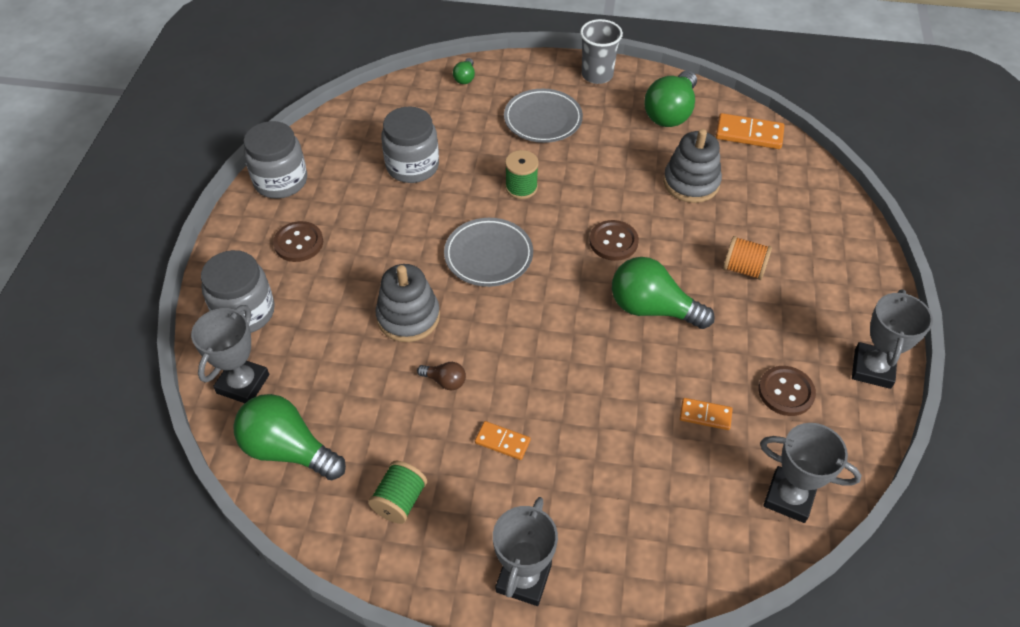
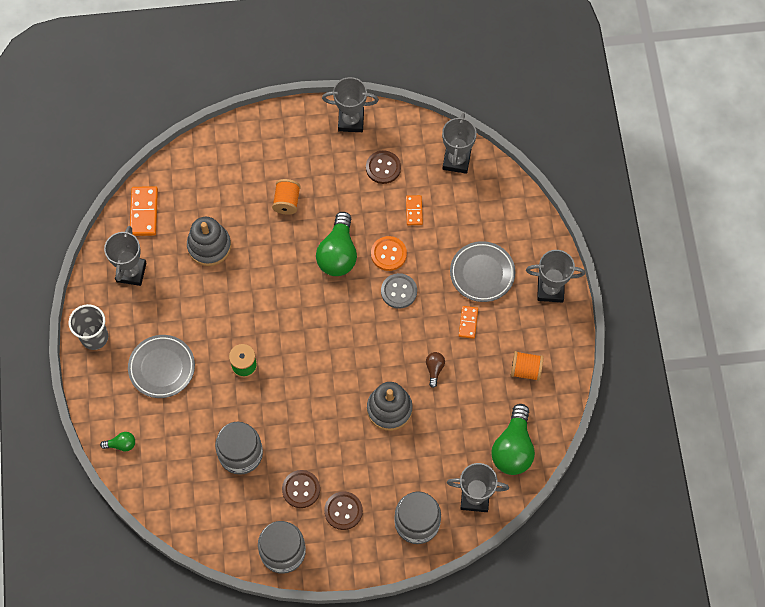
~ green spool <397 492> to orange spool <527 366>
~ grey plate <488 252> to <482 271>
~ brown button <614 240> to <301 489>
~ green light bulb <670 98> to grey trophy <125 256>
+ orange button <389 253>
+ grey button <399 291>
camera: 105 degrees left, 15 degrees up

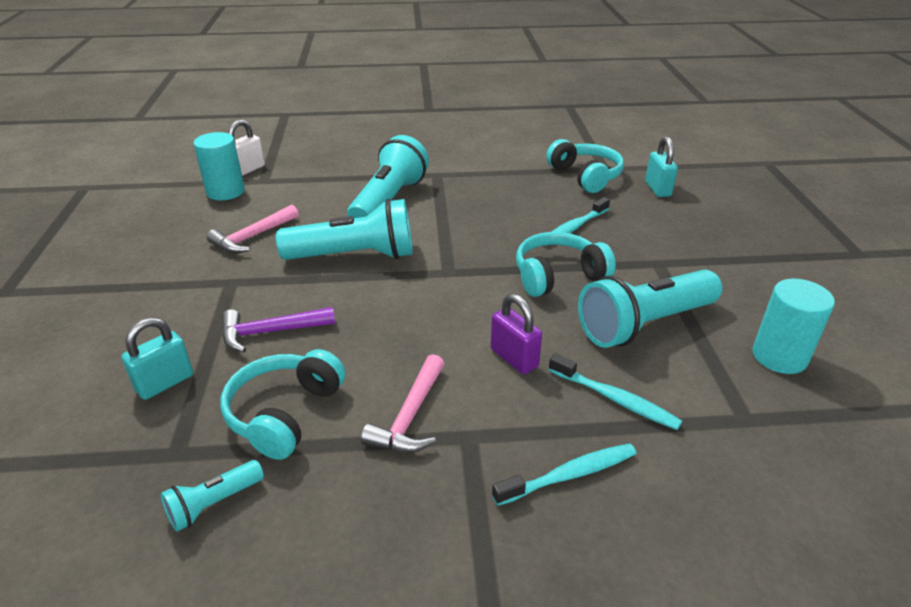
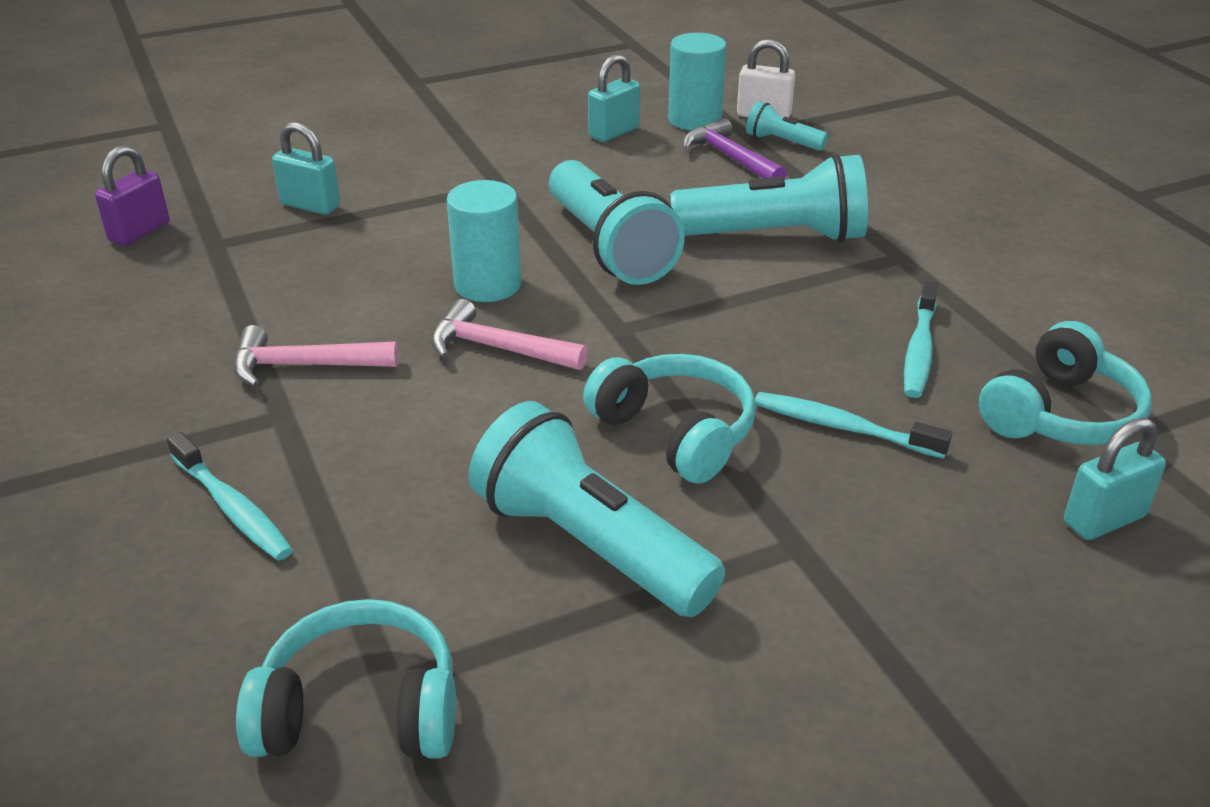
~ turquoise flashlight <212 496> to <787 126>
~ pink hammer <253 228> to <509 334>
~ turquoise headphones <283 404> to <346 679>
~ purple hammer <278 329> to <734 149>
~ purple padlock <516 334> to <132 195>
~ turquoise toothbrush <615 391> to <921 339>
~ turquoise cylinder <793 326> to <484 241>
+ turquoise padlock <614 98>
camera: 70 degrees right, 0 degrees up

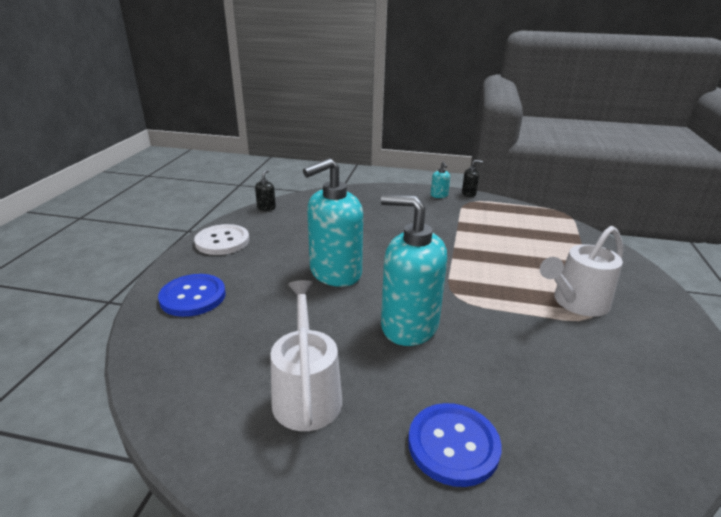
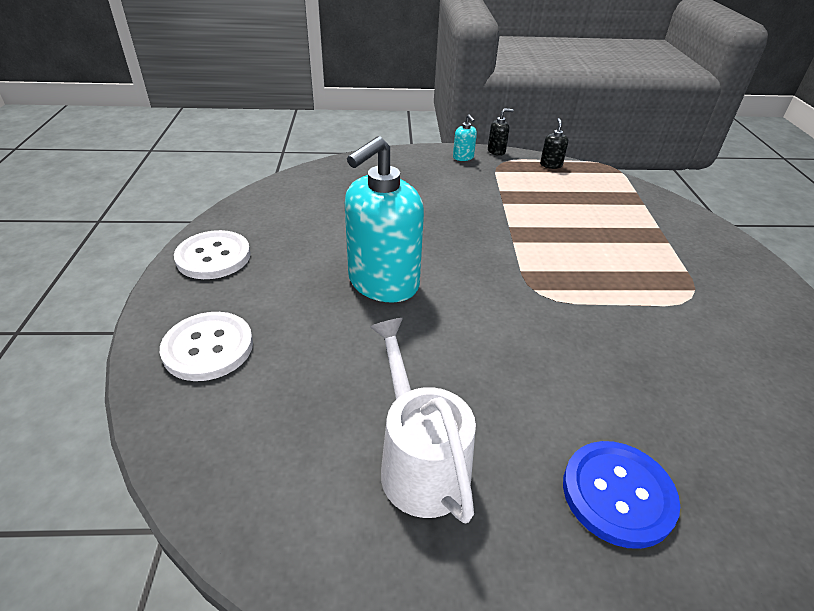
~ blue button <192 295> to white button <206 346>
~ black soap dispenser <265 190> to <554 143>
- turquoise soap dispenser <414 270>
- white watering can <581 271>
camera: 15 degrees left, 10 degrees up

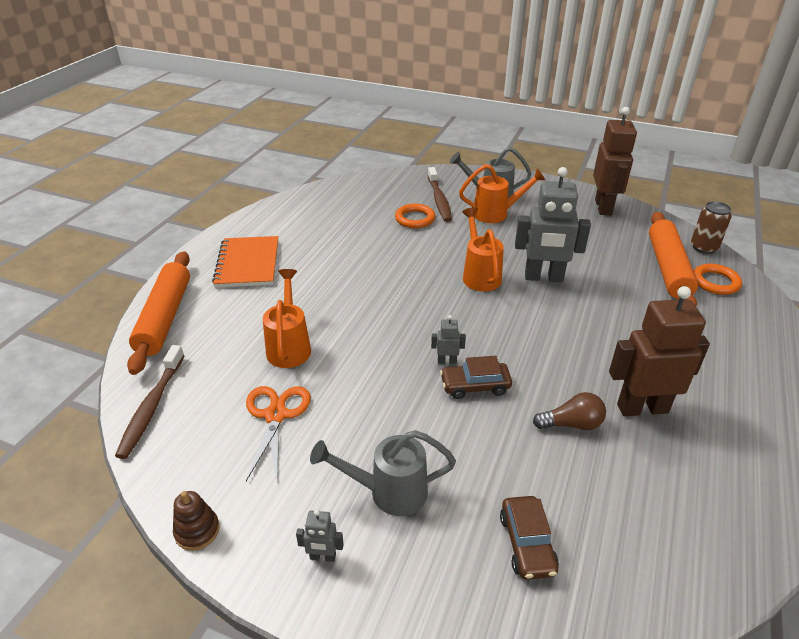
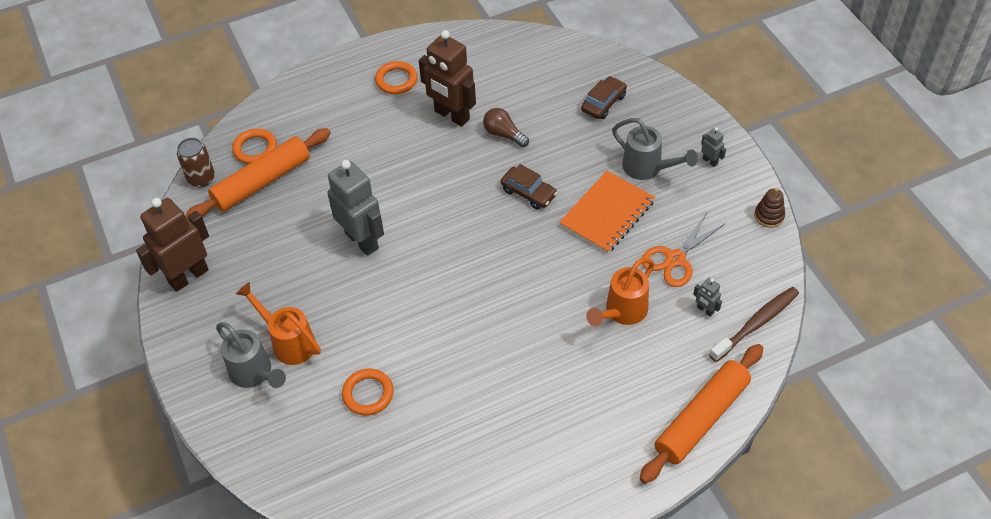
~ orange notebook <245 262> to <607 212>
- brown toothbrush <440 194>
~ grey robot <448 339> to <707 297>
- orange watering can <483 249>
+ orange ring <396 77>
camera: 135 degrees left, 15 degrees up

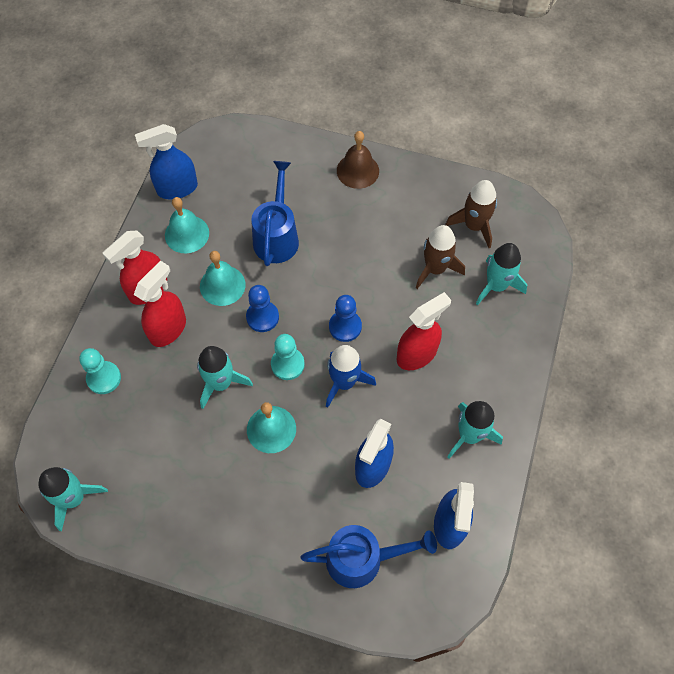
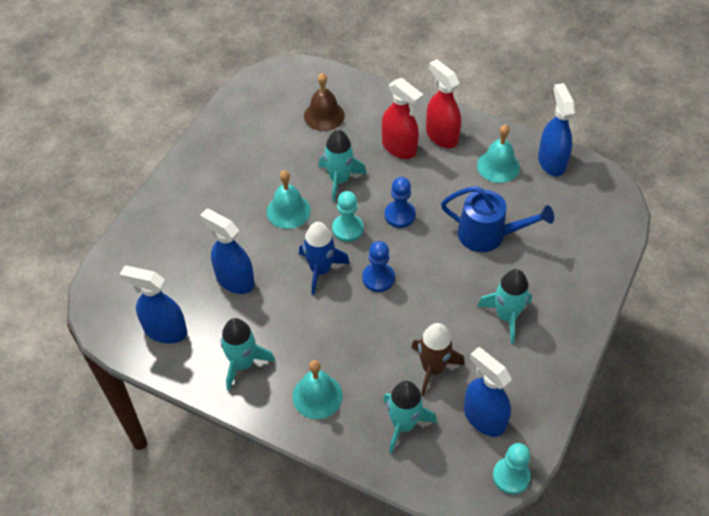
~ turquoise rocket <73 499> to <505 306>
~ turquoise pawn <100 371> to <512 468>
~ turquoise bell <222 278> to <317 389>
- blue watering can <369 556>
~ brown bell <358 160> to <324 102>
- red spray bottle <424 331>
~ brown rocket <471 214> to blue spray bottle <488 392>
camera: 100 degrees right, 10 degrees down

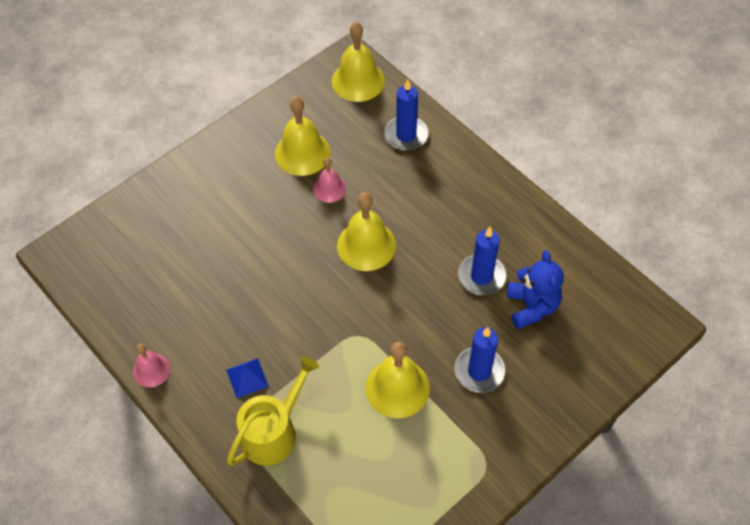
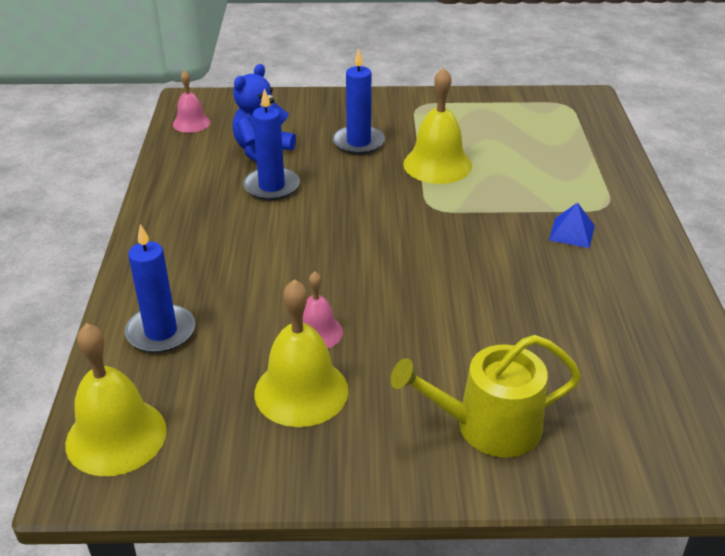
~ pink bell <151 366> to <191 101>
~ yellow watering can <273 411> to <486 396>
- yellow bell <366 232>
camera: 140 degrees left, 20 degrees down

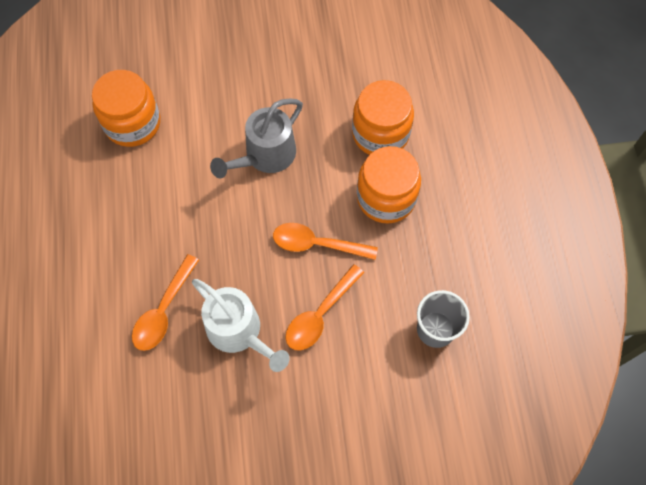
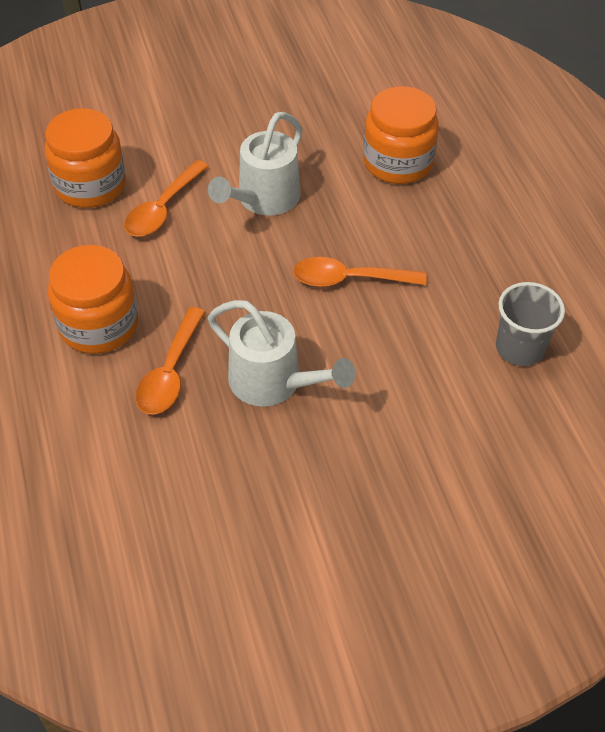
~ grey watering can <256 138> to white watering can <255 163>
~ orange spoon <324 307> to <166 198>
~ orange jar <389 185> to <93 299>
camera: 10 degrees left, 15 degrees down

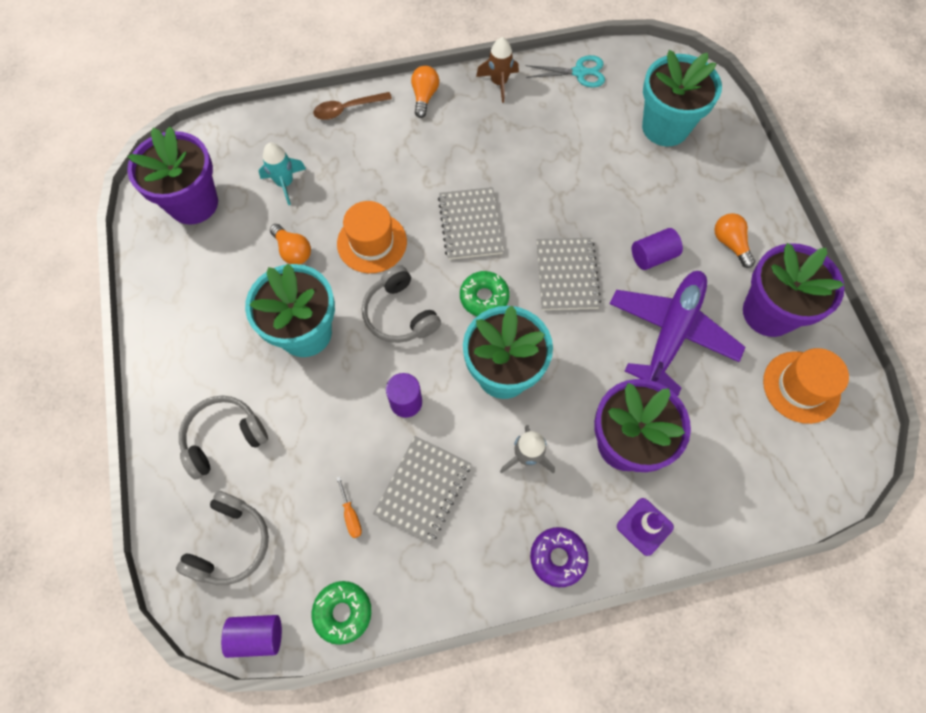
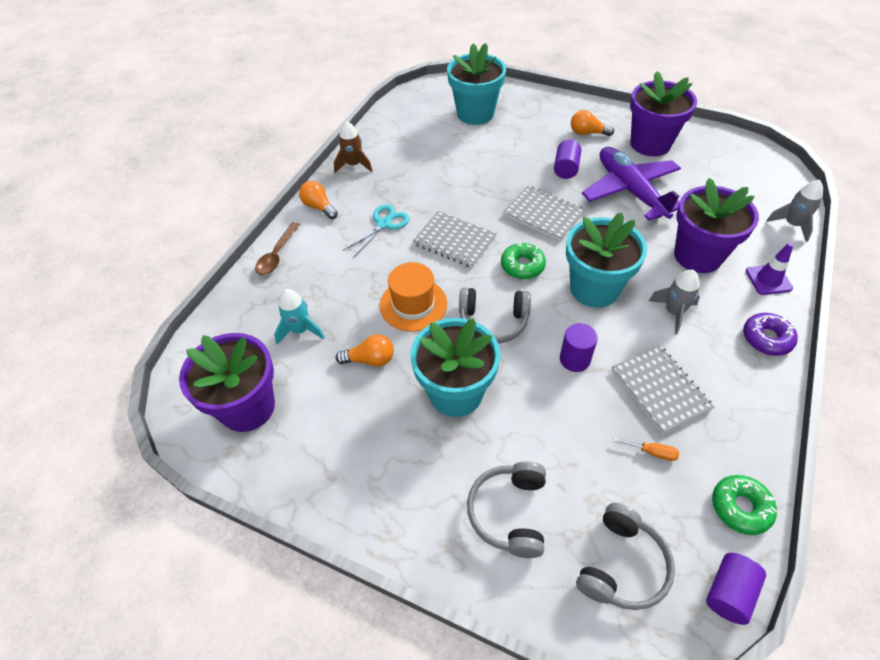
~ grey headphones <222 538> = <625 556> 60 degrees clockwise
~ turquoise scissors <565 71> to <376 230>
- orange hat <806 386>
+ grey rocket <794 211>
camera: 50 degrees left, 15 degrees down

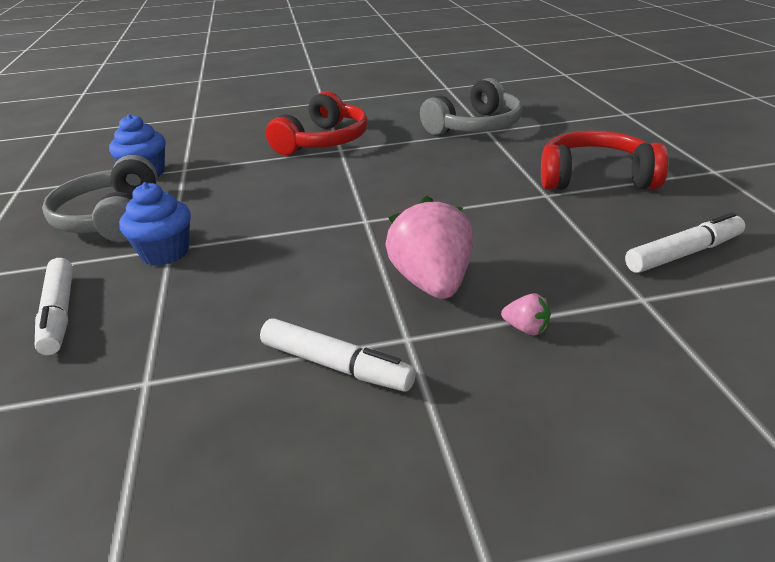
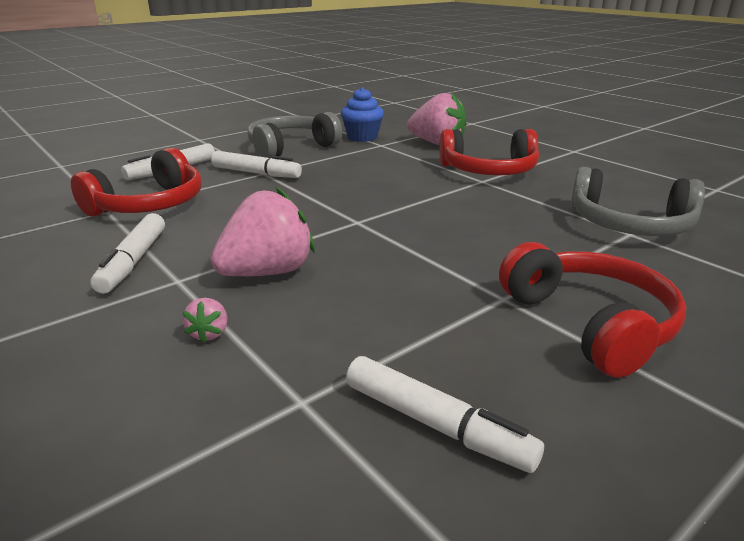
~ blue cupcake <155 224> to white marker <256 164>
+ red headphones <136 182>
+ pink strawberry <436 118>
camera: 60 degrees right, 5 degrees down

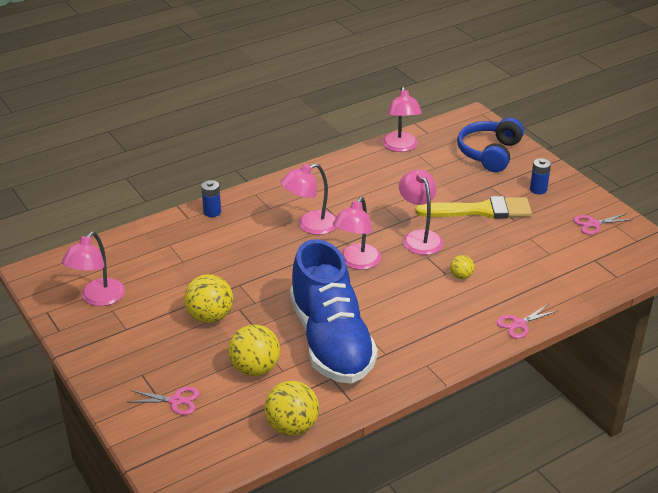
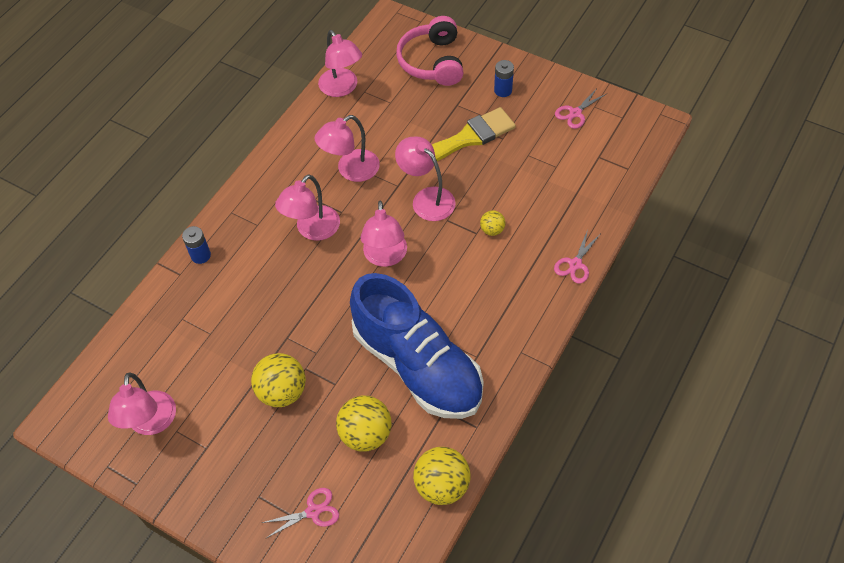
~ blue headphones <490 145> to pink headphones <430 51>
+ pink lamp <347 148>
camera: 25 degrees left, 20 degrees up

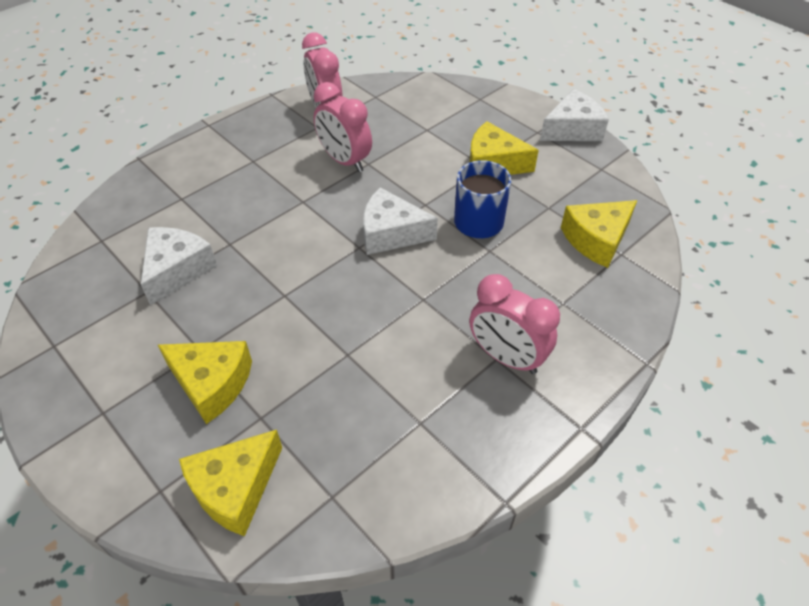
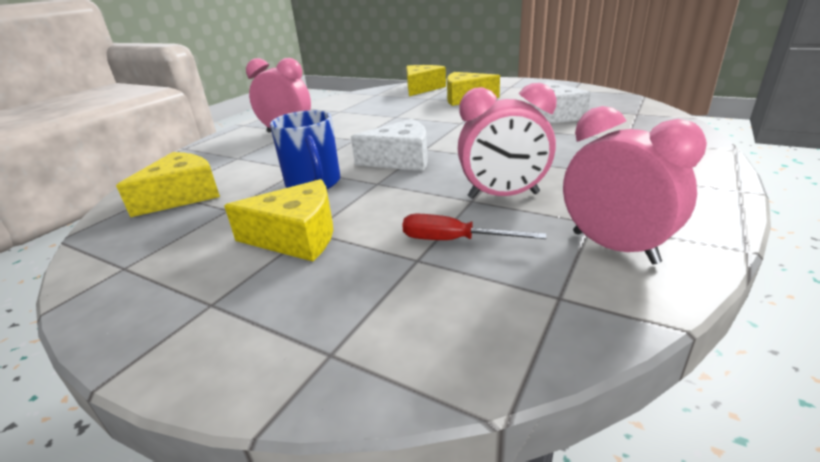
~ pink clock <343 127> = <507 141> 150 degrees clockwise
- white cheese <574 115>
+ red screwdriver <474 227>
camera: 165 degrees right, 20 degrees down

